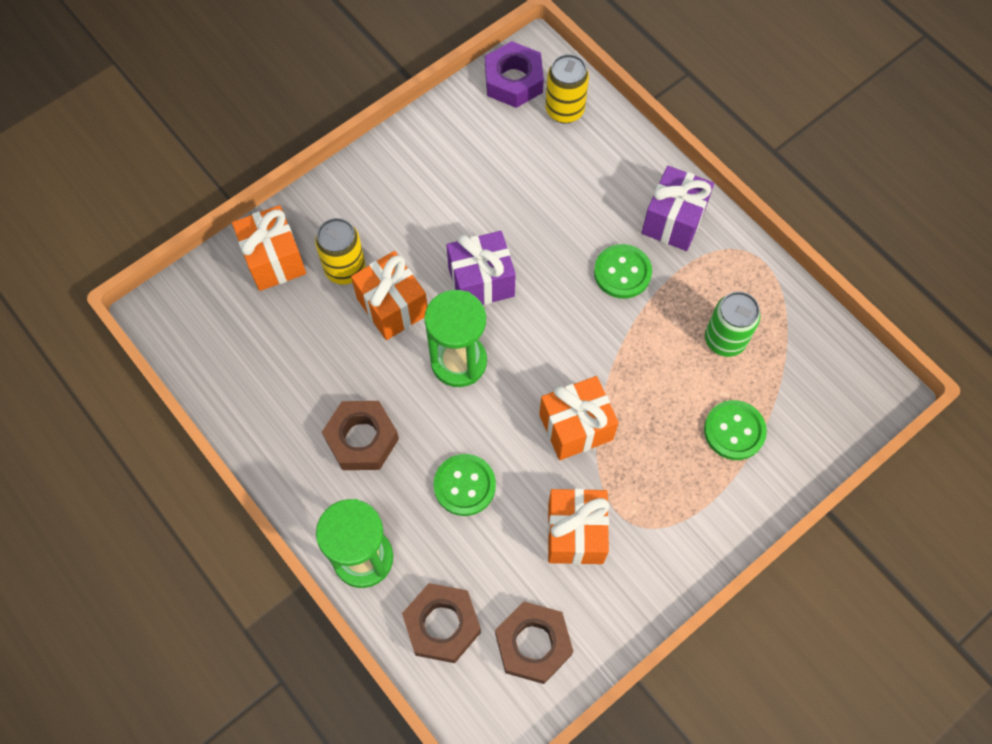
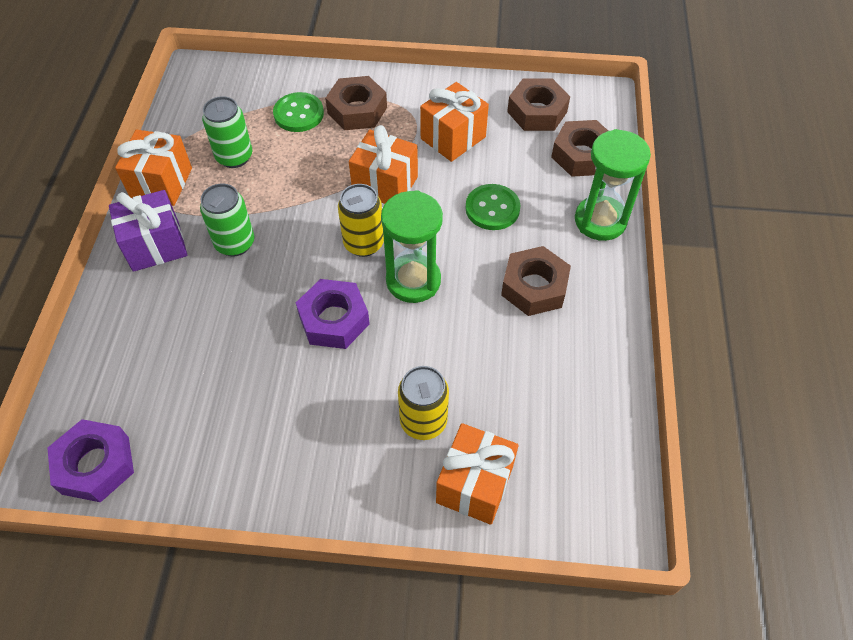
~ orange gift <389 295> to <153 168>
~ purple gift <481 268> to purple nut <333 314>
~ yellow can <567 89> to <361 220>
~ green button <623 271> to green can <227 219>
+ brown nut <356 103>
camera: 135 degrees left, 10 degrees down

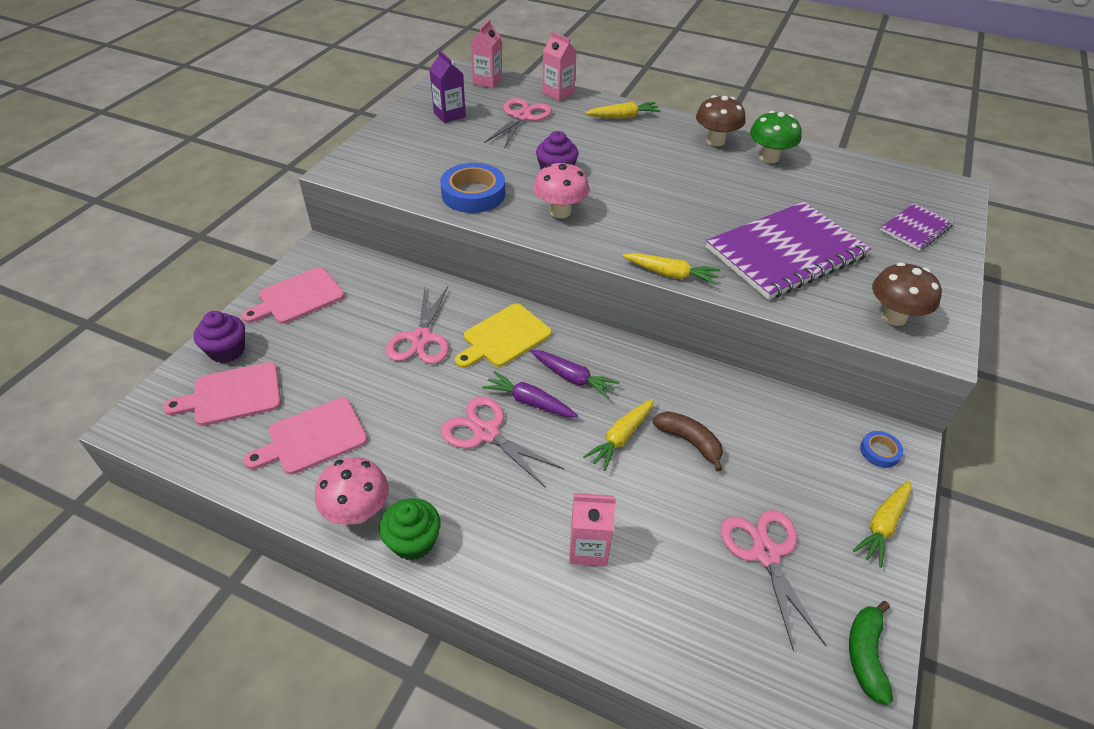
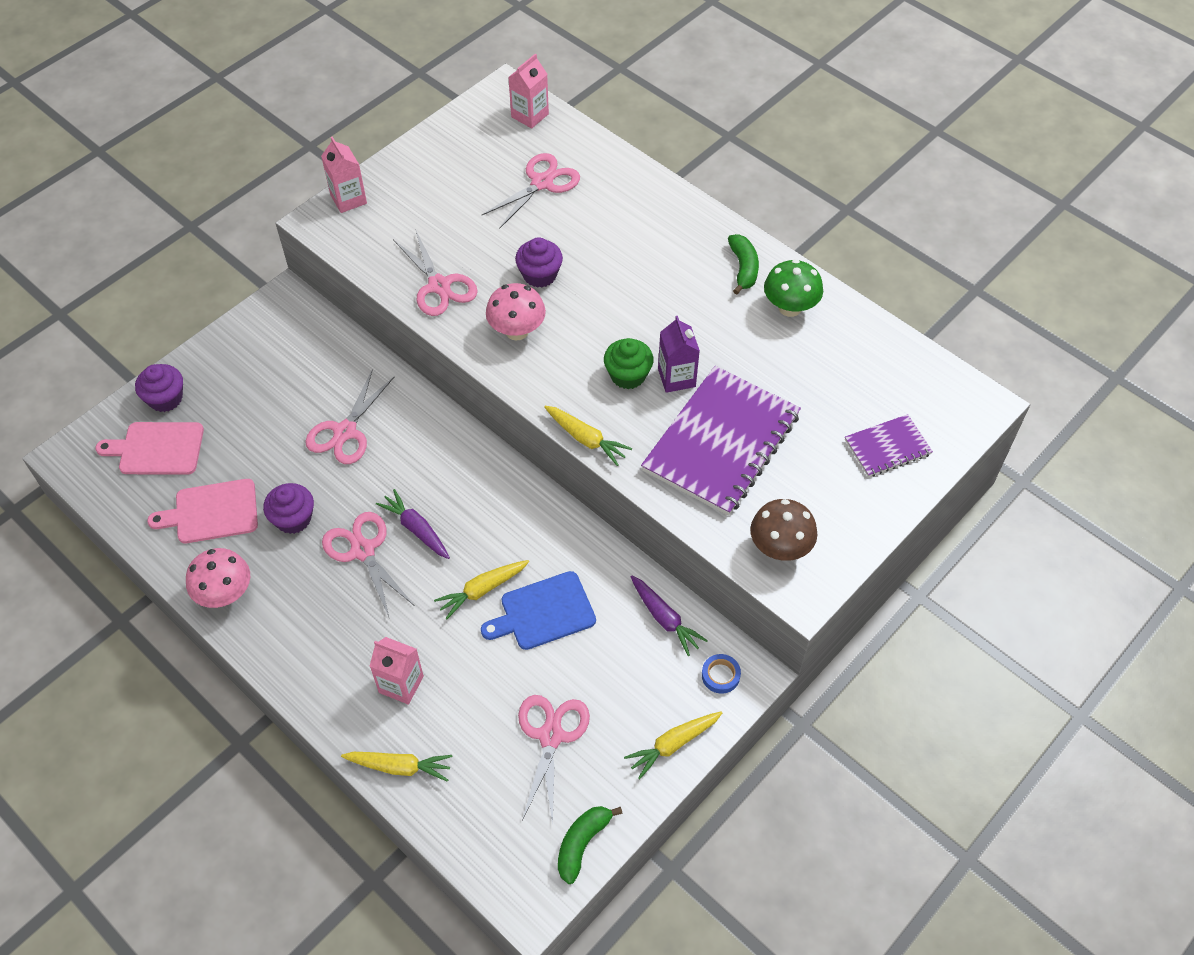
- pink cutting board <293 295>
~ green cupcake <410 529> to <629 363>
~ purple carton <447 86> to <679 354>
~ blue tape <472 188> to pink scissors <435 272>
- yellow cutting board <503 335>
~ purple carrot <575 374> to <669 616>
~ pink carton <560 66> to <344 175>
~ yellow carrot <623 110> to <396 767>
~ brown banana <687 441> to blue cutting board <538 610>
~ brown mushroom <720 120> to green banana <743 264>
~ purple notebook <788 251> = <721 441> 45 degrees counterclockwise
+ purple cupcake <288 508>
camera: 20 degrees right, 10 degrees up

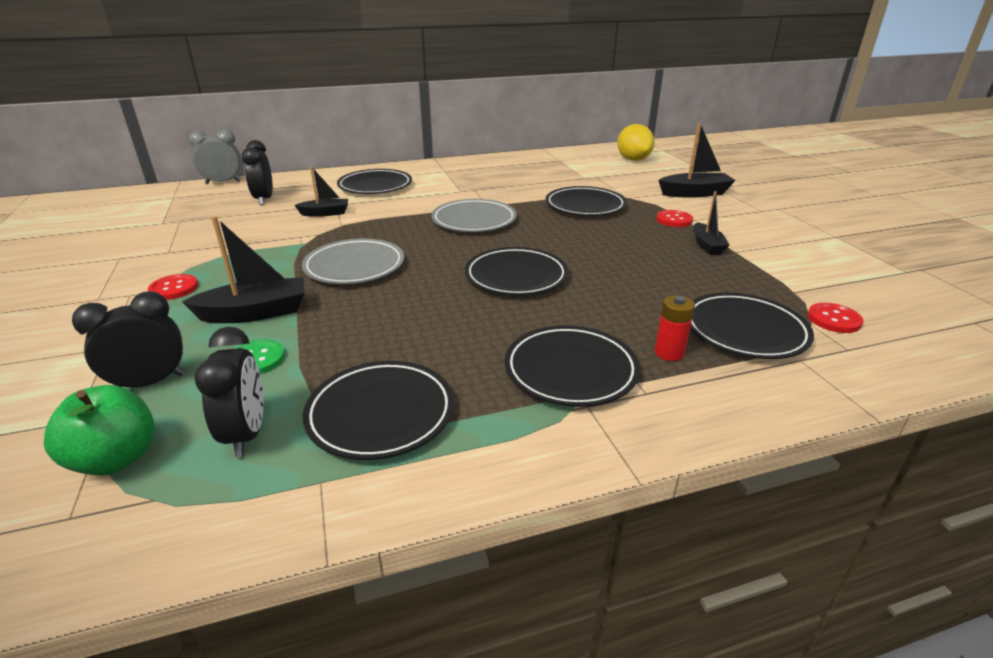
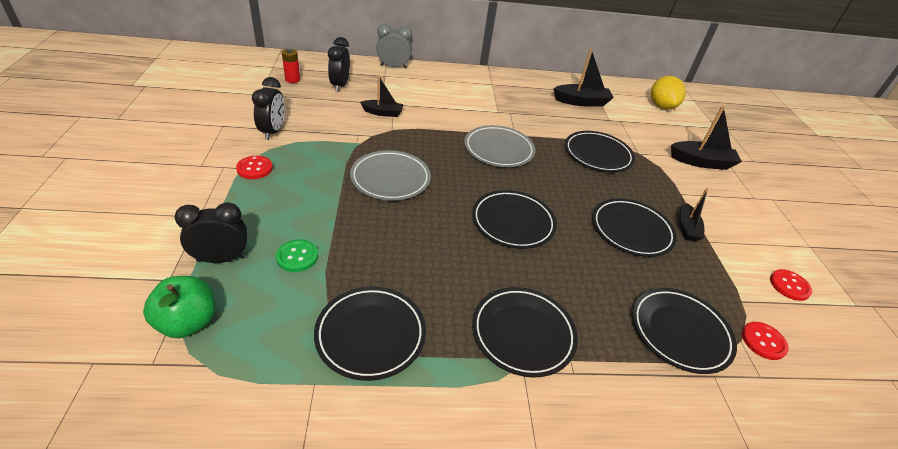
~ black boat <243 269> to <583 78>
~ grey clock <215 156> to <394 46>
~ black clock <229 392> to <268 108>
~ black plate <374 181> to <634 227>
~ red battery <675 328> to <291 65>
~ red button <674 218> to <791 285>
camera: 10 degrees right, 10 degrees up

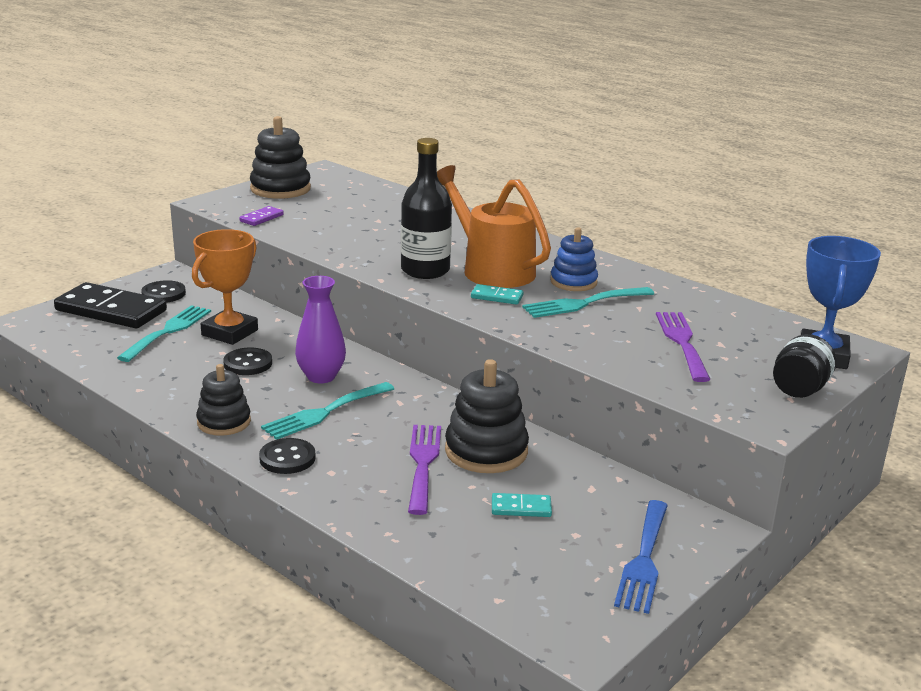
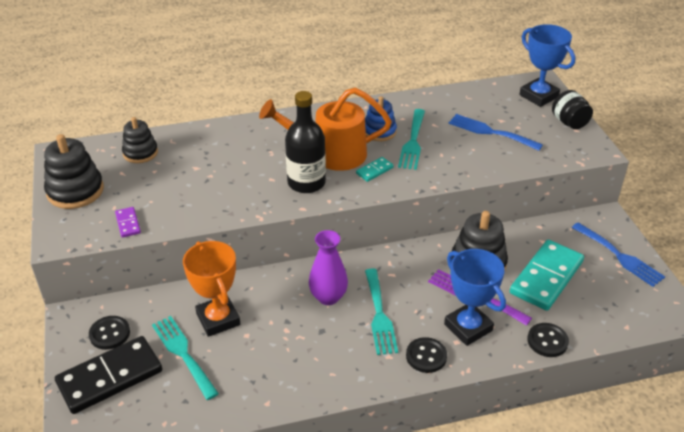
~ black stacking toy <223 400> to <140 140>
~ black button <247 361> to <548 340>
~ turquoise domino <522 505> = <547 275> x2.27
~ purple fork <683 347> to blue fork <496 132>
+ blue trophy <475 297>
camera: 55 degrees left, 15 degrees up

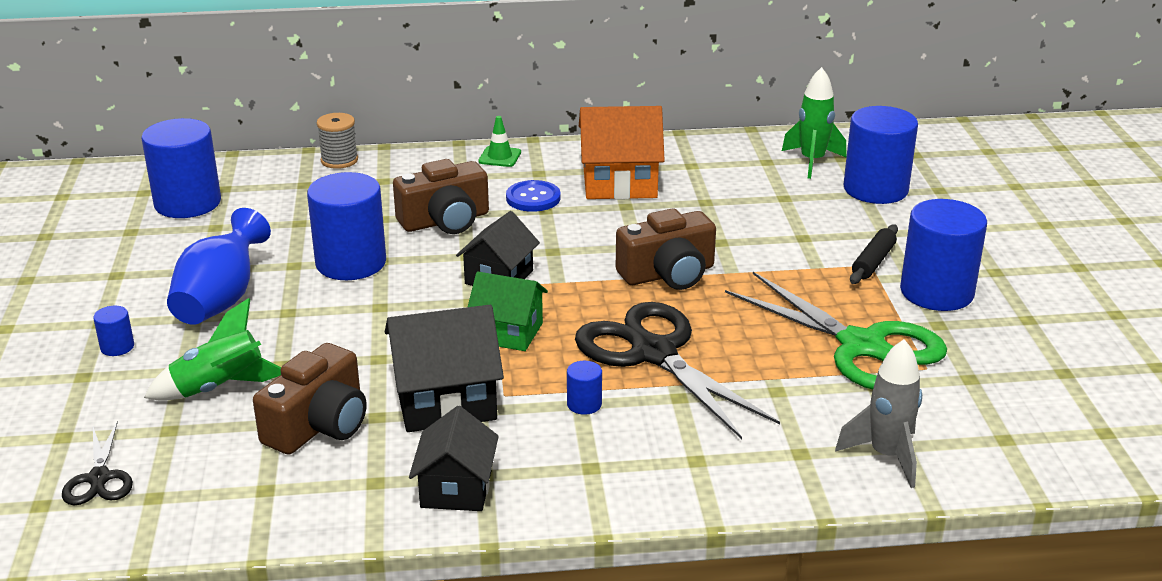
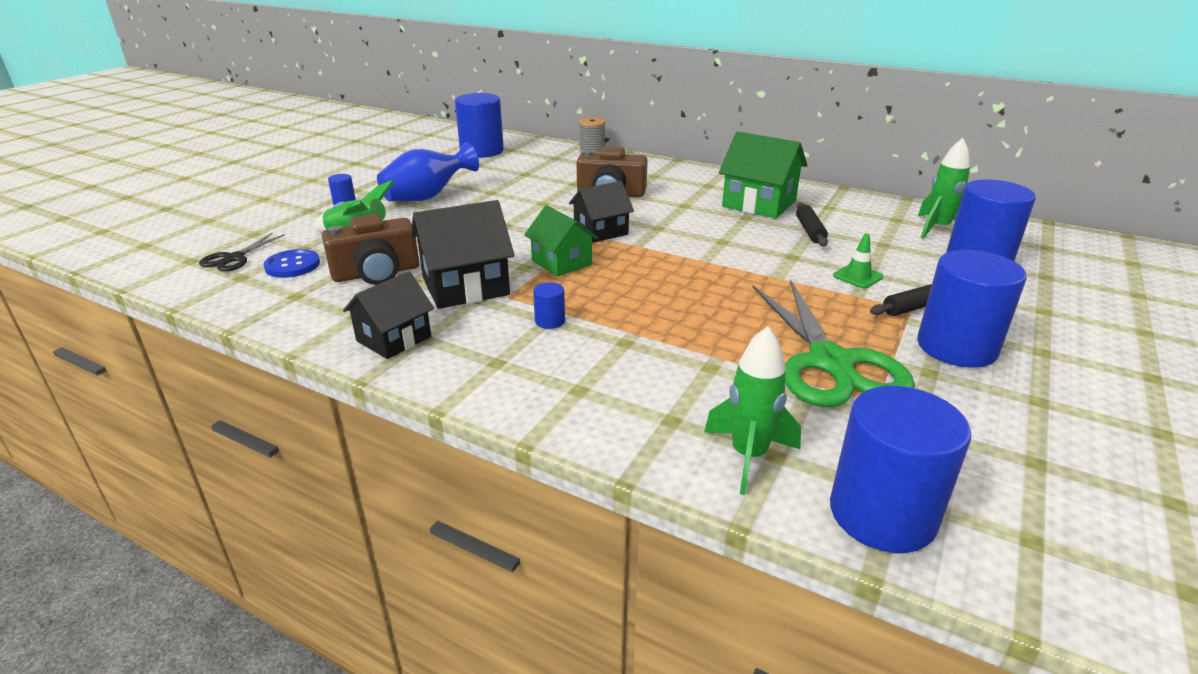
~ blue cylinder <346 226> to <900 469>
~ black house <444 368> = <462 254> 45 degrees counterclockwise
~ green traffic cone <499 141> to <858 261>
~ blue button <533 196> to <291 263>
- black scissors <677 370>
~ orange house <622 153> to green house <763 175>
- brown camera <666 249>
~ grey rocket <878 413> to green rocket <752 410>
+ black rolling pin <812 225>
camera: 35 degrees right, 0 degrees up

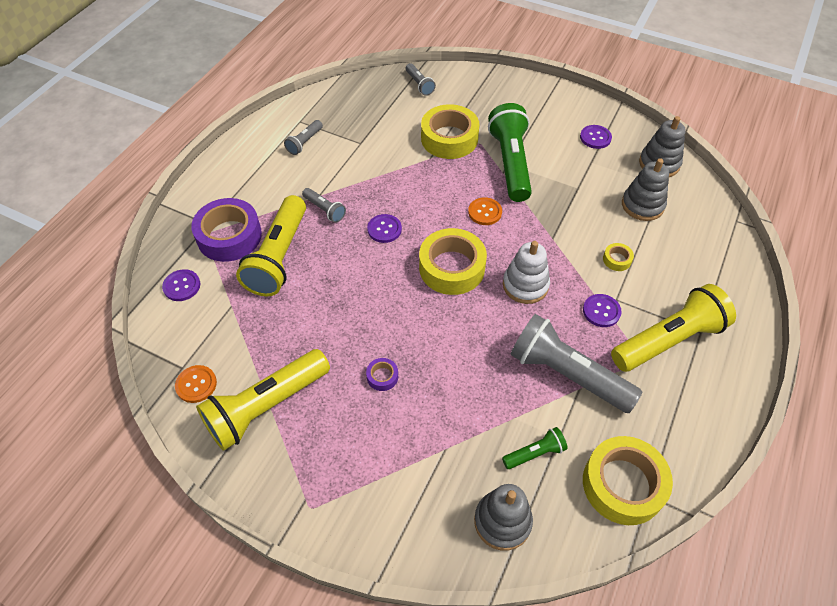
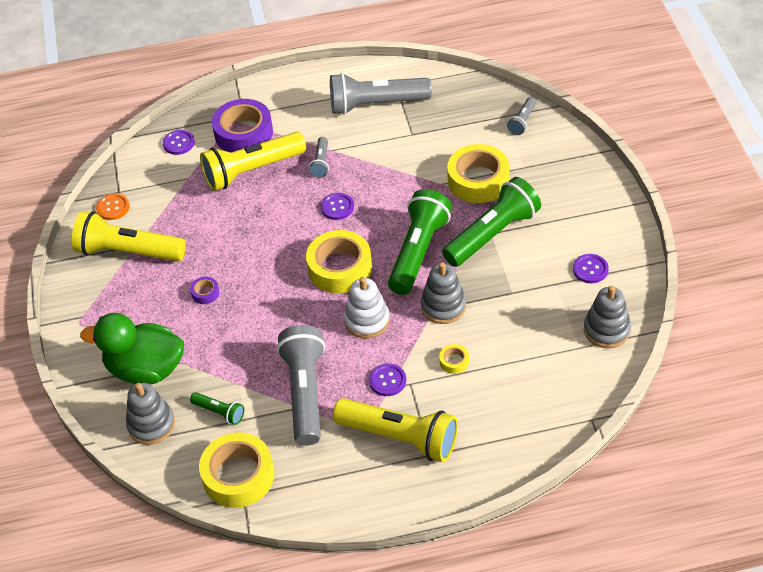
~ grey flashlight <303 137> = <381 94> x2.14
~ orange button <485 211> to green flashlight <420 242>
~ grey stacking toy <645 189> to <443 293>
+ green duck <132 349>
camera: 55 degrees right, 5 degrees down

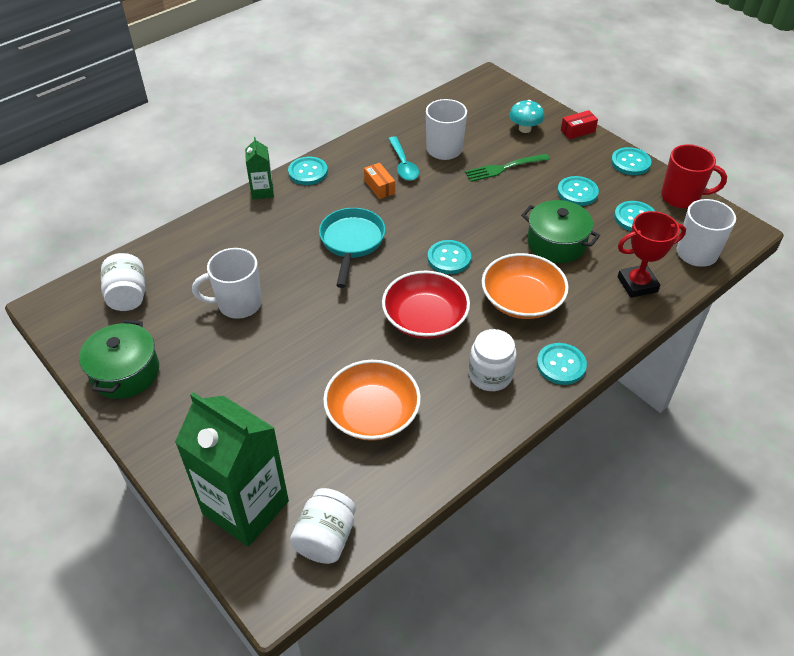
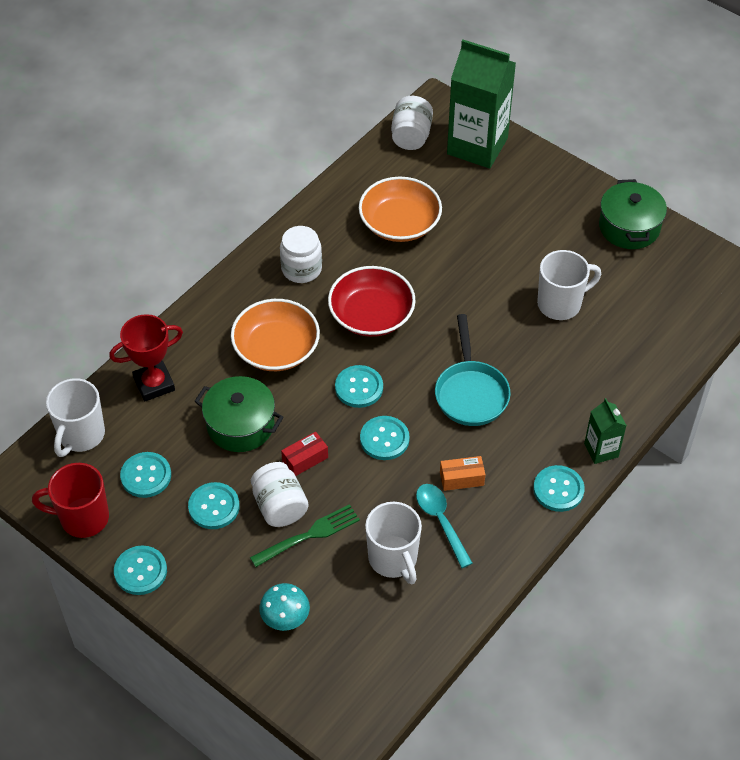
~ white jar <123 282> to <279 494>
~ orange box <379 181> = <462 473> 60 degrees counterclockwise
~ turquoise button <562 364> to <385 438>
~ red box <579 124> to <304 454>
camera: 170 degrees right, 5 degrees up

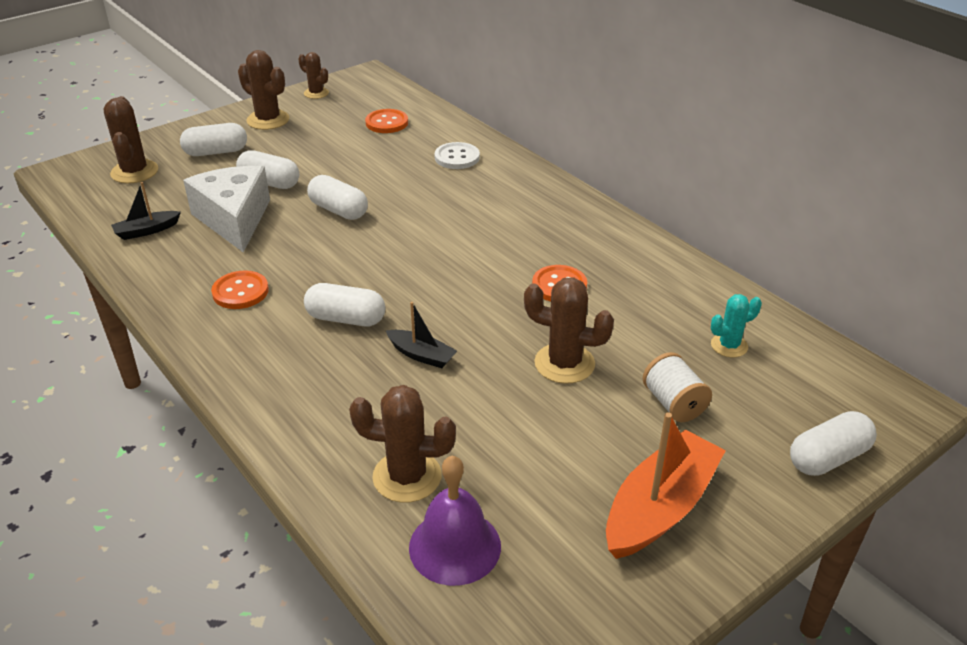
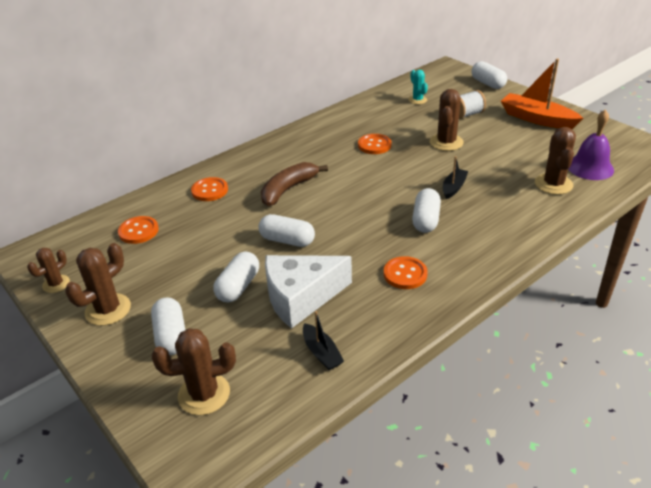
~ white capsule <337 197> = <287 230> 75 degrees clockwise
~ white button <457 155> to orange button <209 189>
+ brown banana <294 184>
camera: 90 degrees left, 0 degrees up

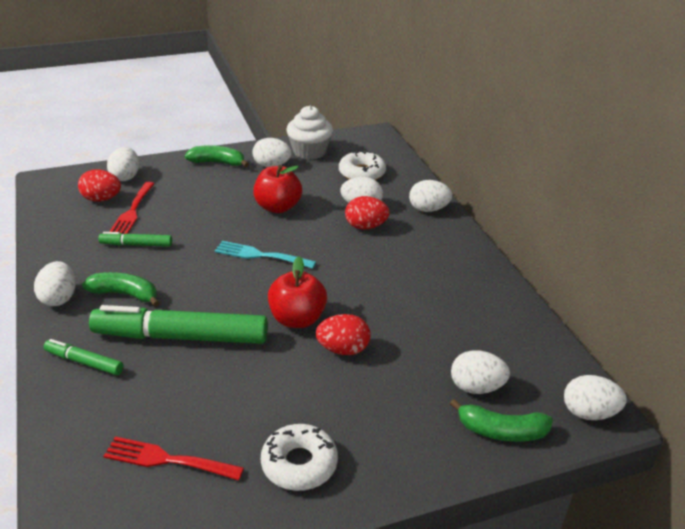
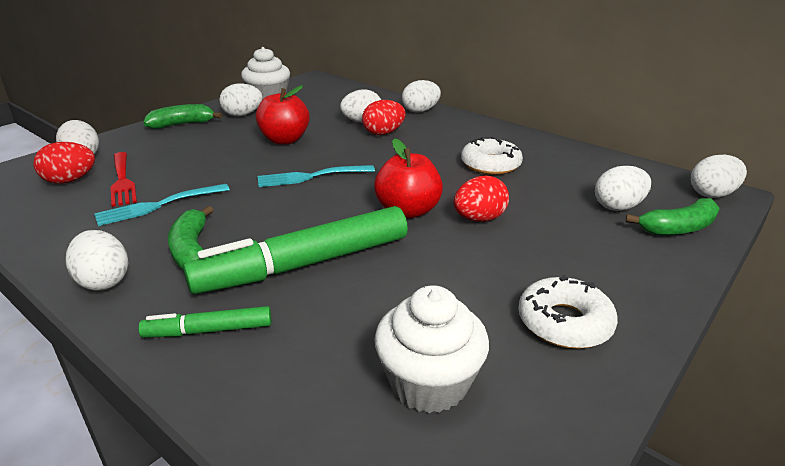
~ green banana <120 289> = <190 238> 90 degrees counterclockwise
~ green marker <135 239> to turquoise fork <162 205>
~ red fork <174 458> to white cupcake <431 349>
~ white donut <362 165> to <492 156>
camera: 30 degrees left, 5 degrees down

